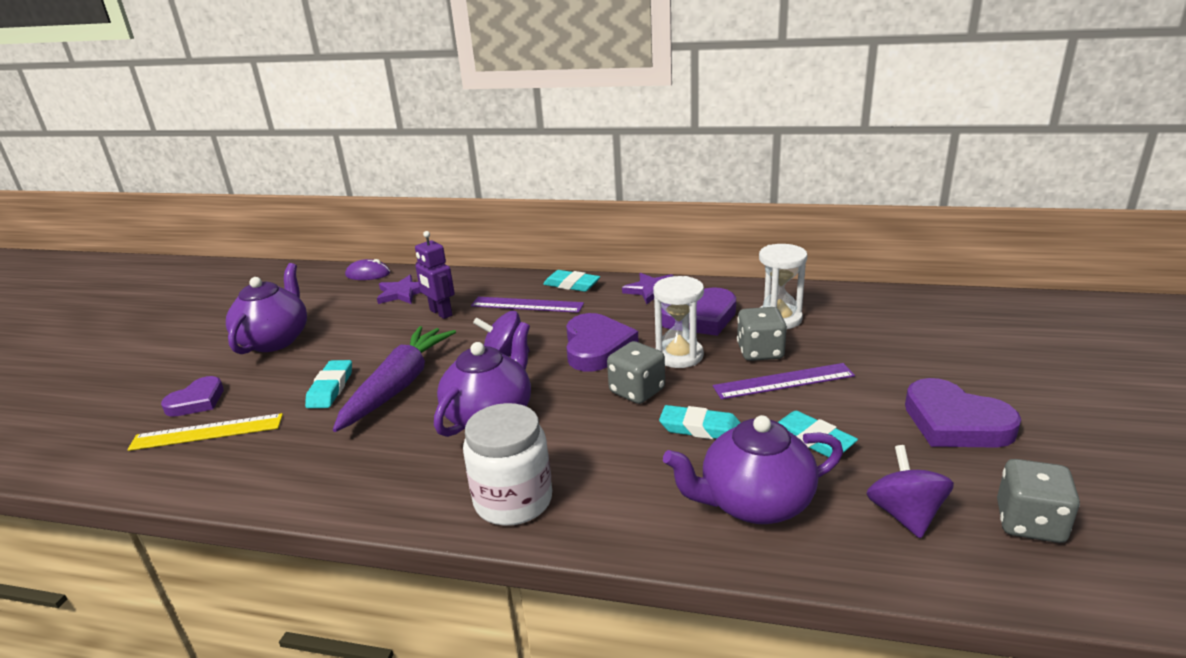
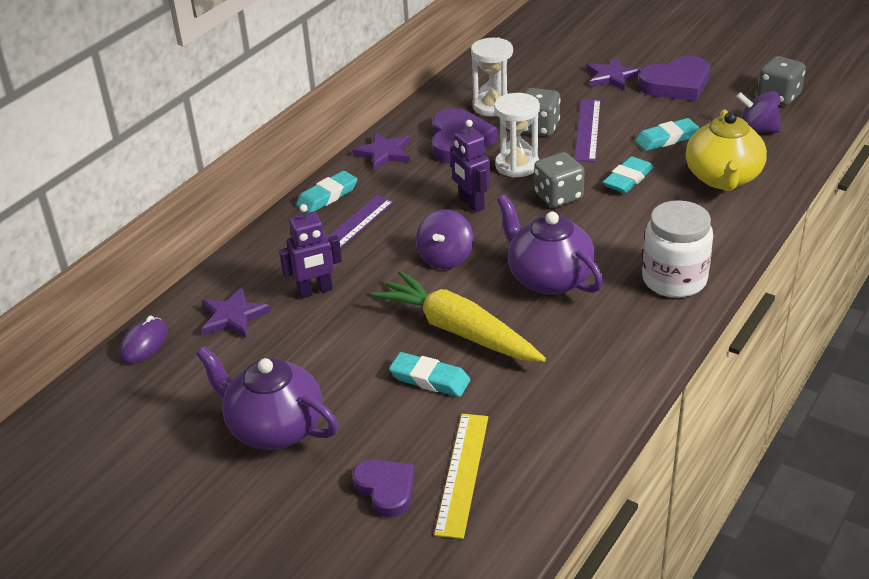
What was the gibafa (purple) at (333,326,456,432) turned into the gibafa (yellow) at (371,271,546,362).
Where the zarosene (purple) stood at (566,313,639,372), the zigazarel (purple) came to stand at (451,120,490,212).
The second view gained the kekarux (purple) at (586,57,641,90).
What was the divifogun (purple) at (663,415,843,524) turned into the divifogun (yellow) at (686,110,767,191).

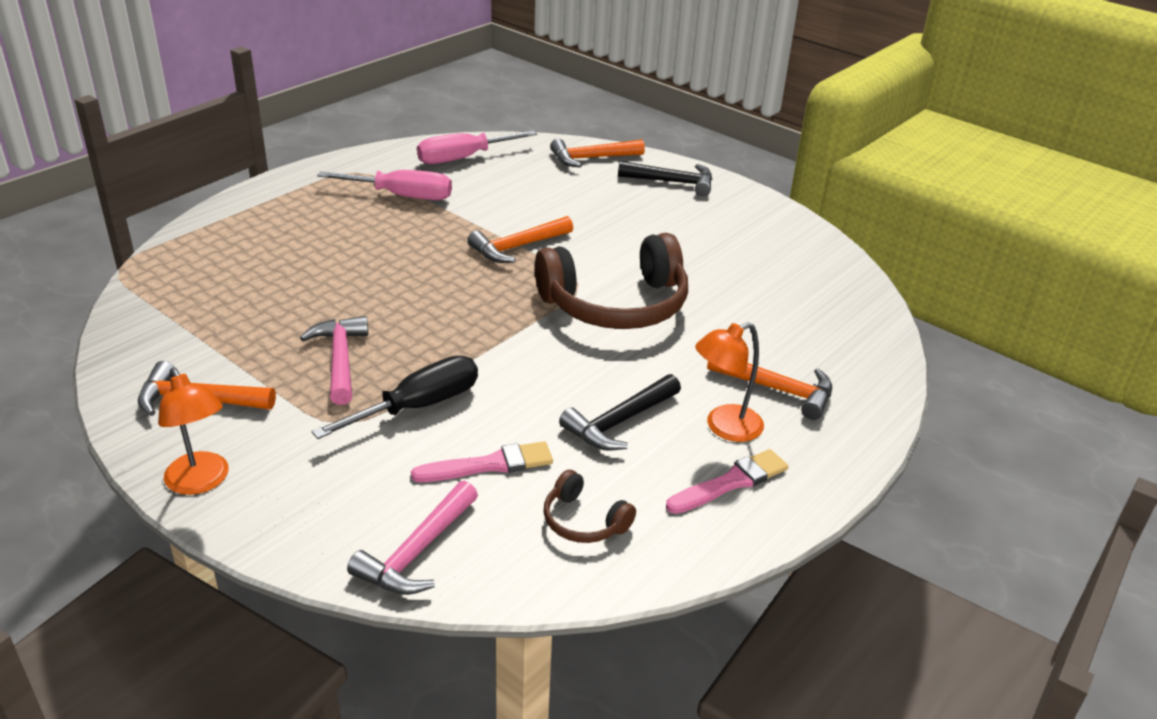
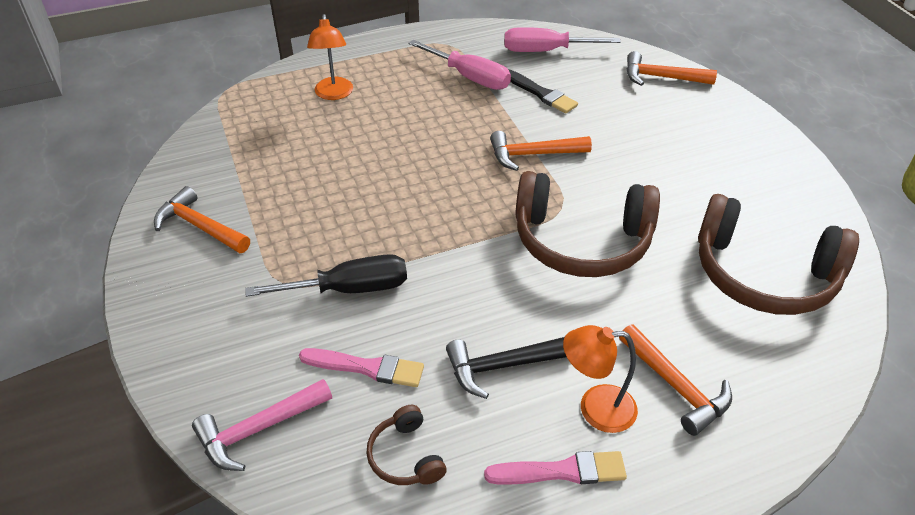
The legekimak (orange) ended up elsewhere, having gone from (158,367,229,495) to (307,14,353,100).
The second view gained the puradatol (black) at (508,69,578,113).
The second view gained the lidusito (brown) at (698,194,859,315).
The second view lost the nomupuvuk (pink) at (300,316,368,405).
The second view lost the nomupuvuk (black) at (618,161,712,196).

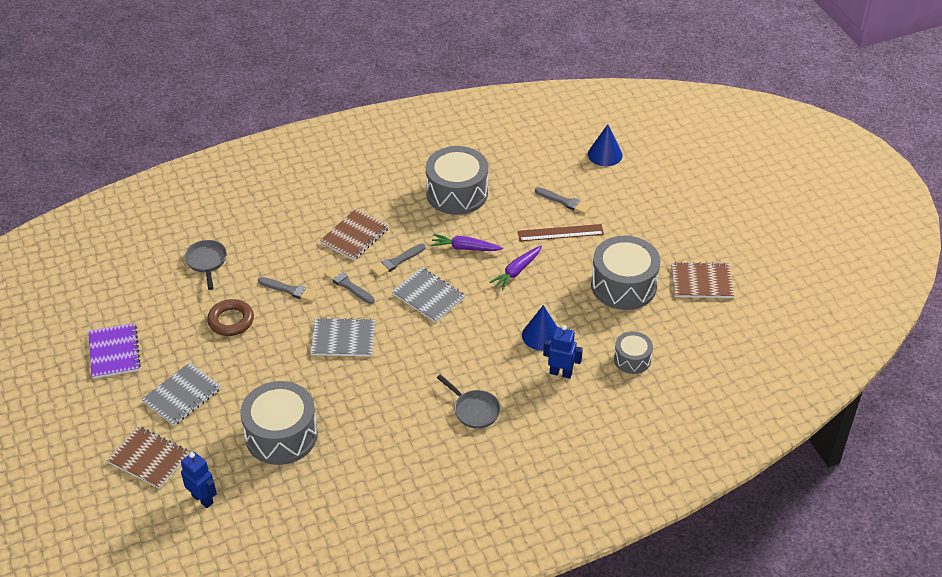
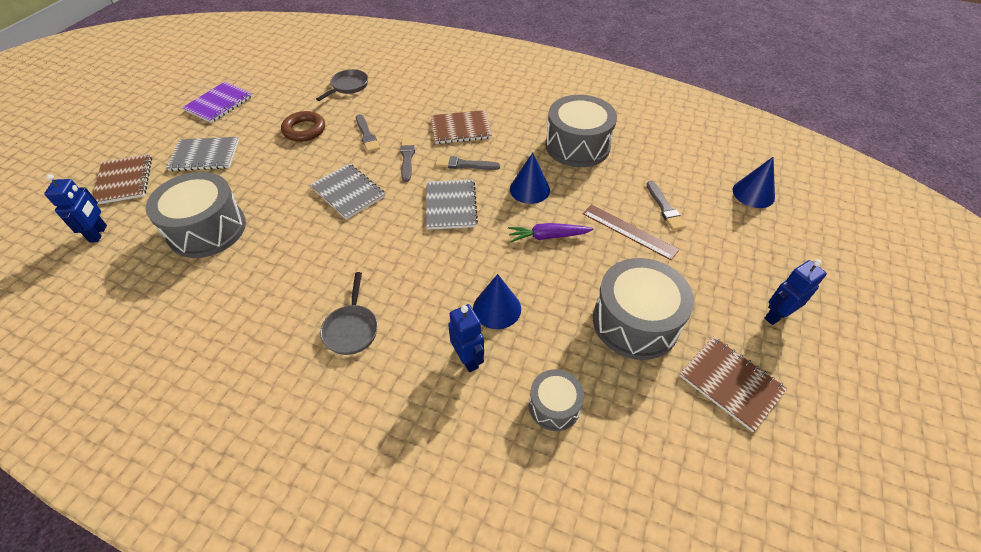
Where the gibafa (purple) stood at (431,234,503,251), the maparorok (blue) came to stand at (510,152,550,204).
The second view gained the zigazarel (blue) at (765,259,827,325).

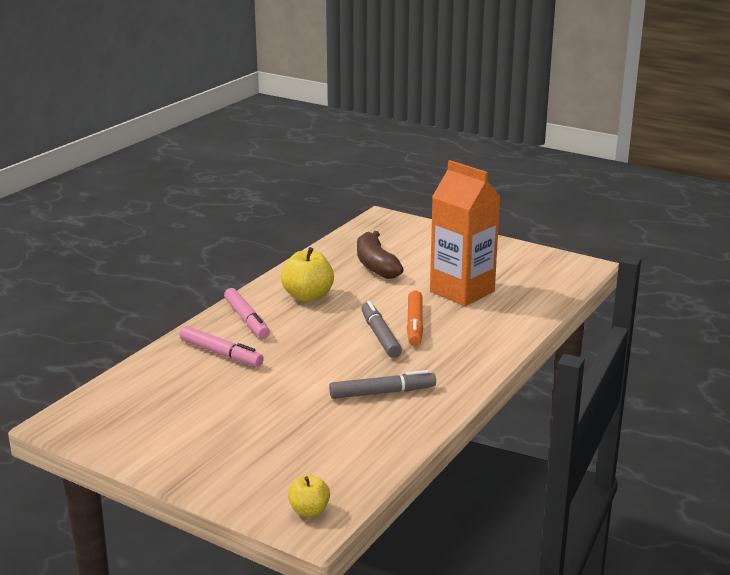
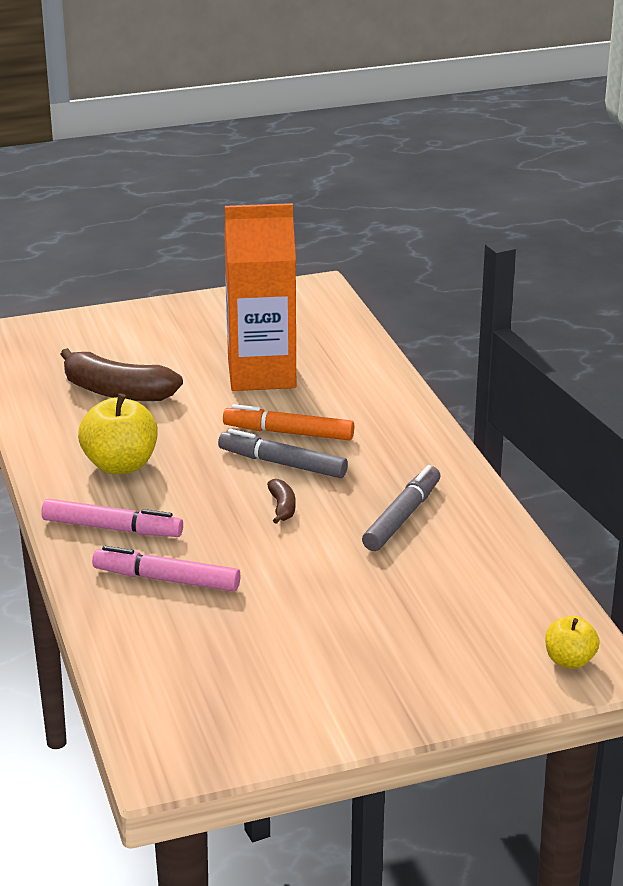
The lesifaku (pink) at (179,326,264,367) ended up facing another way, 150 degrees counterclockwise from before.
The lesifaku (orange) at (407,290,423,346) ended up facing another way, 150 degrees clockwise from before.
The second view gained the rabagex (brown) at (267,479,295,524).

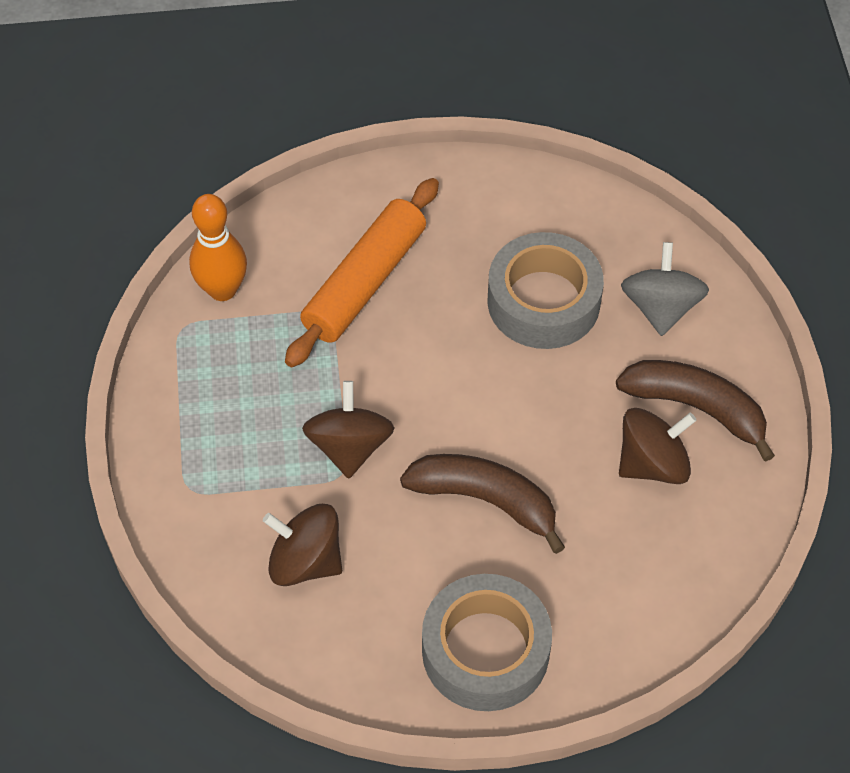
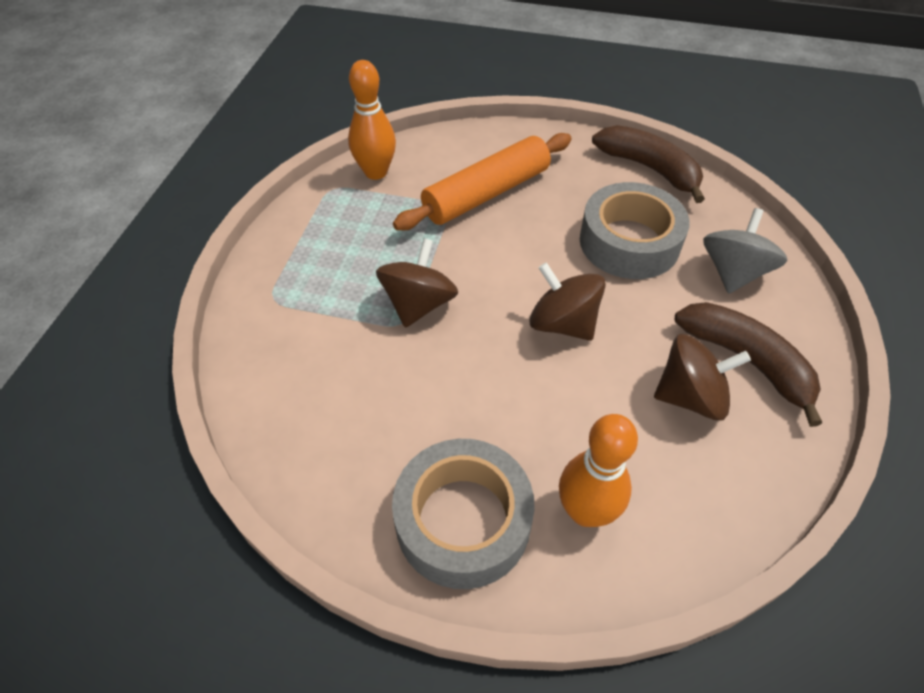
The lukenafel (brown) ended up elsewhere, having gone from (263,504,342,586) to (530,262,606,341).
The second view gained the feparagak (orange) at (559,414,638,527).
The rabagex (brown) ended up elsewhere, having gone from (400,454,565,554) to (592,125,705,203).

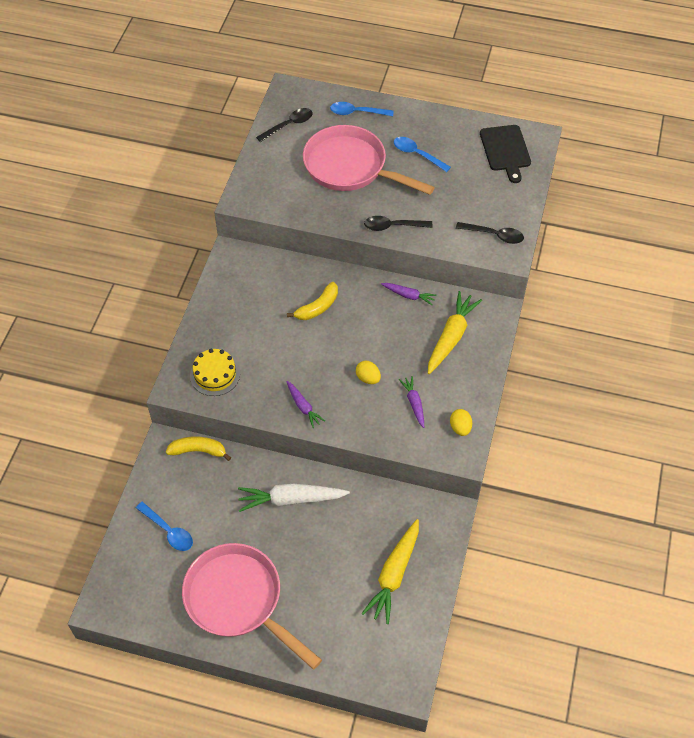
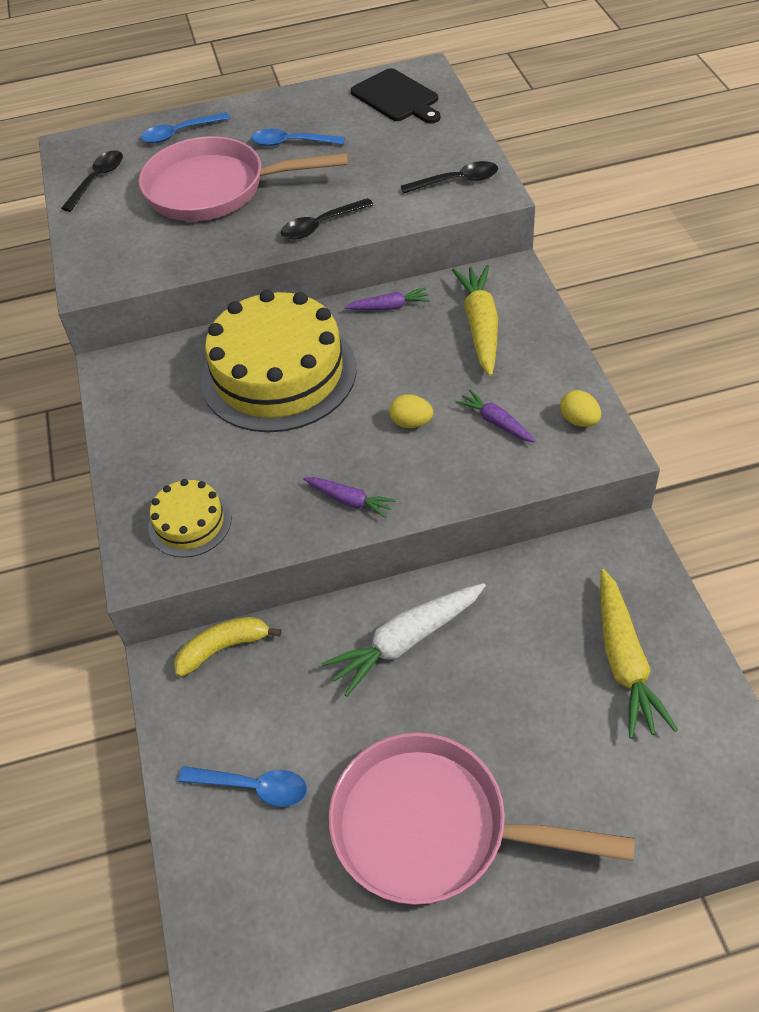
Where the rabagex (yellow) stood at (287,282,338,320), the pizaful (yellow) came to stand at (201,290,357,432).

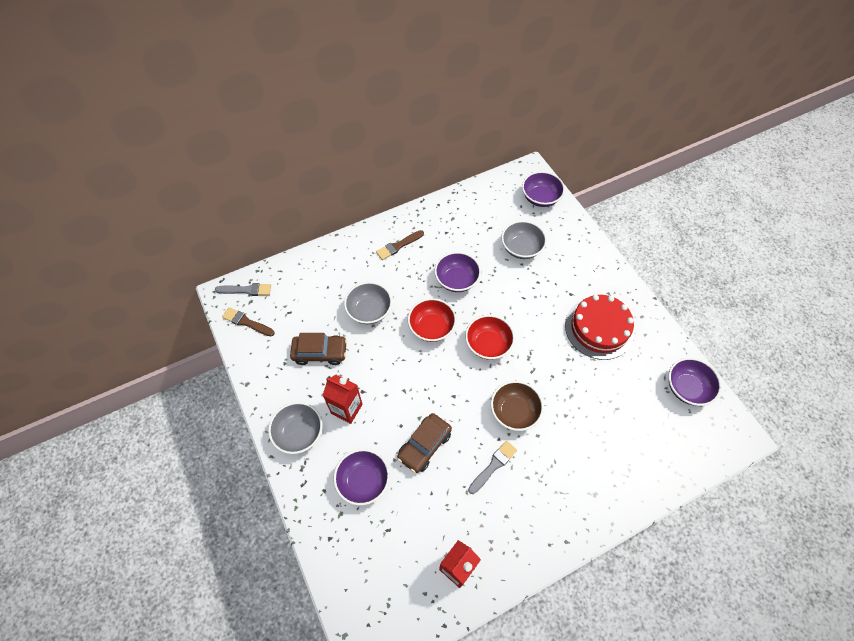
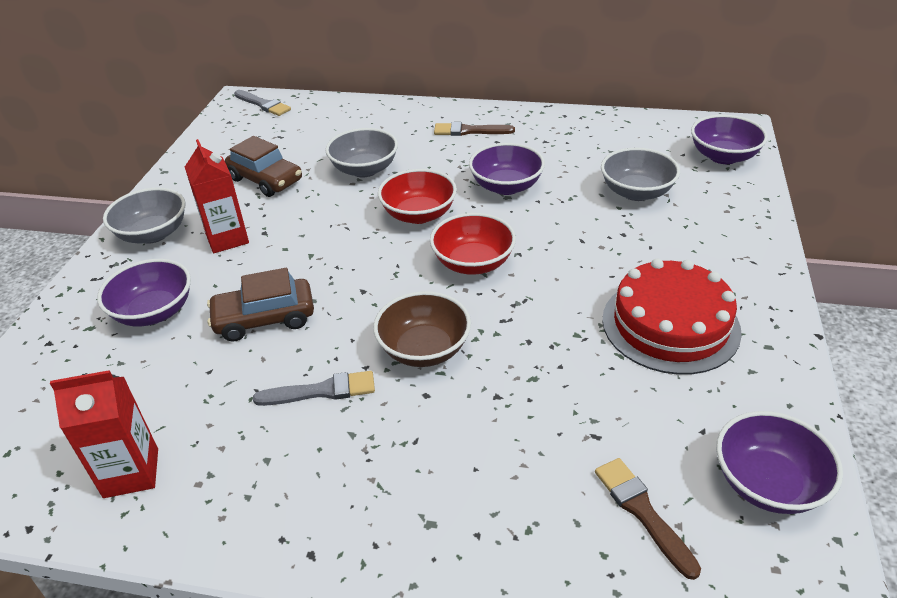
The puradatol (brown) ended up elsewhere, having gone from (222,307,275,336) to (595,458,701,580).

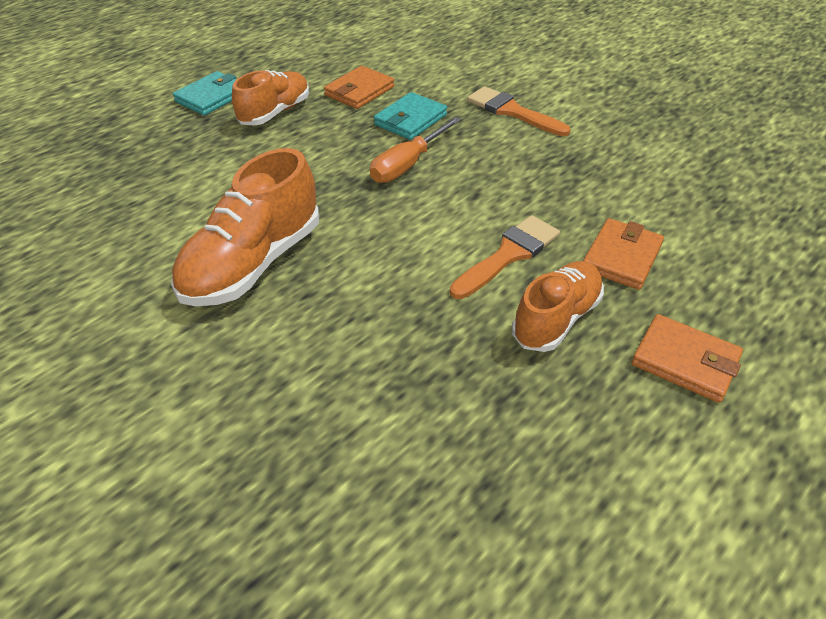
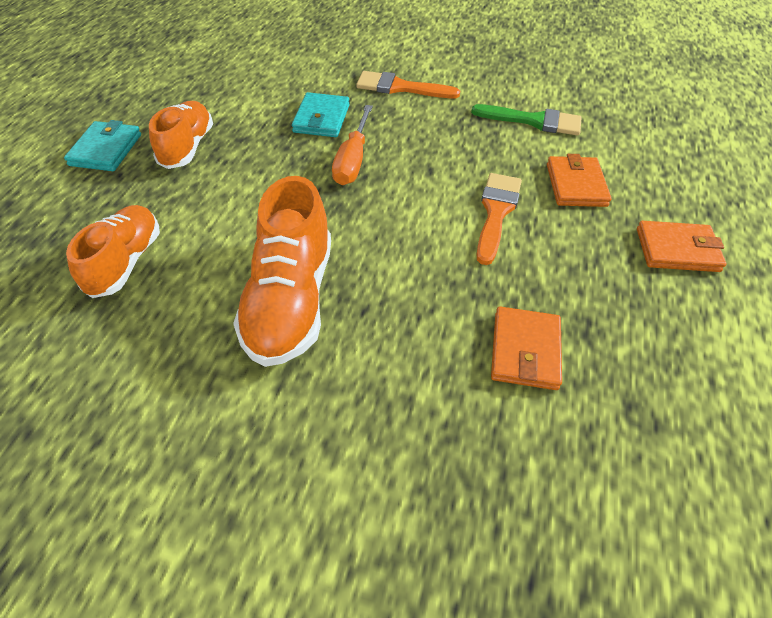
The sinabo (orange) ended up elsewhere, having gone from (512,261,604,352) to (66,205,160,298).
The second view gained the puradatol (green) at (471,104,581,136).
The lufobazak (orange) ended up elsewhere, having gone from (324,66,394,109) to (491,306,562,390).

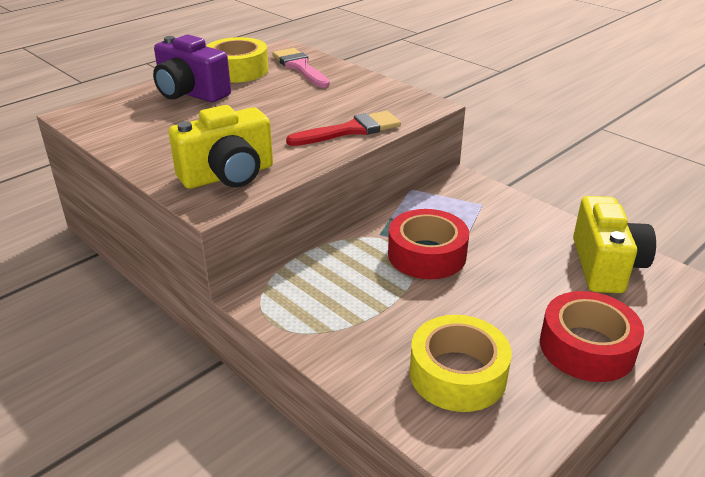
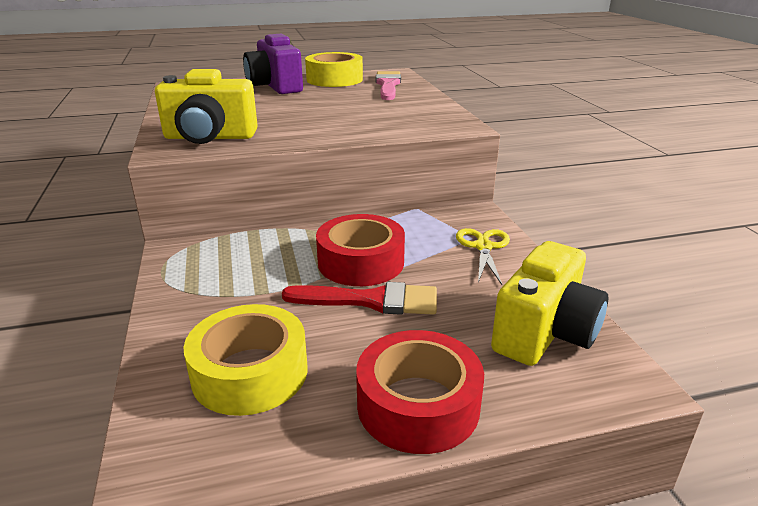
The puradatol (red) ended up elsewhere, having gone from (286,111,401,146) to (282,282,437,315).
The second view gained the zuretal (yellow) at (456,228,510,285).

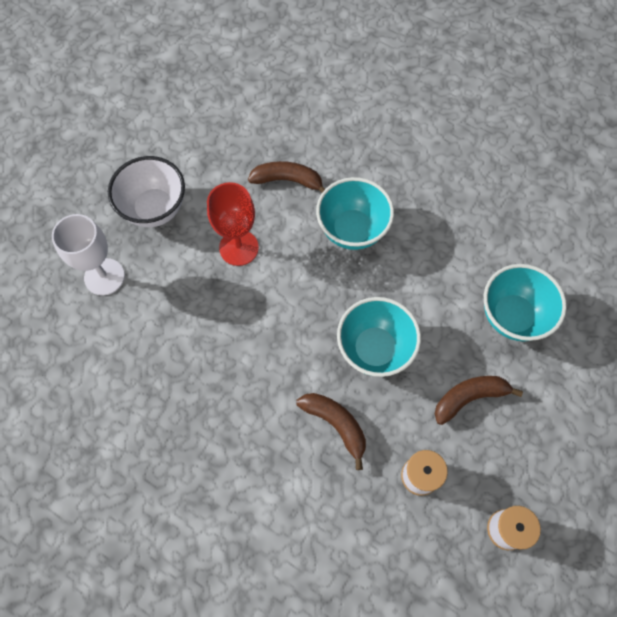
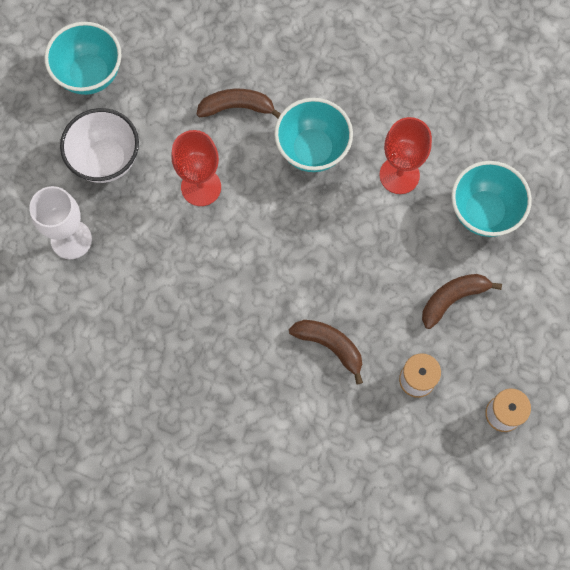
The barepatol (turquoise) ended up elsewhere, having gone from (337,297,421,377) to (44,22,122,95).
The second view gained the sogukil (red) at (379,117,432,194).

